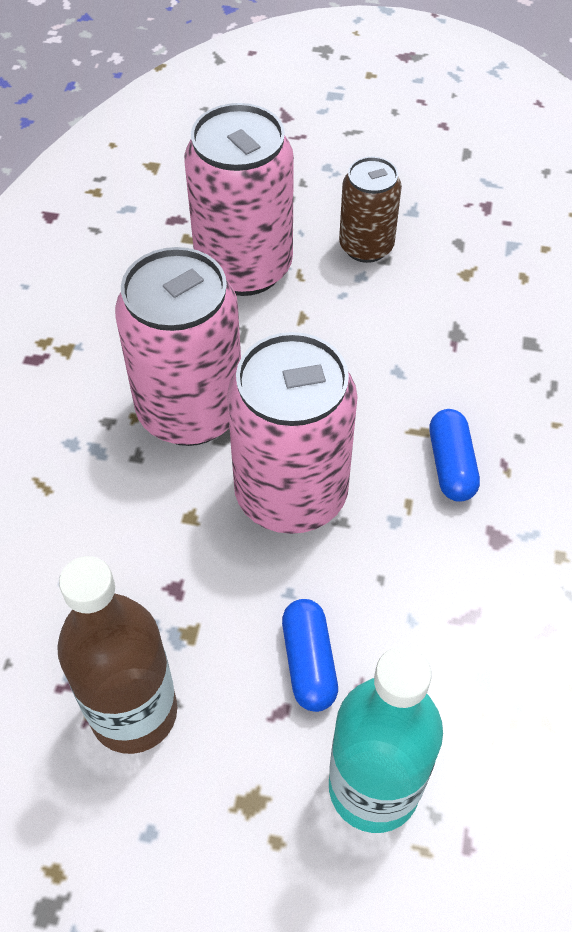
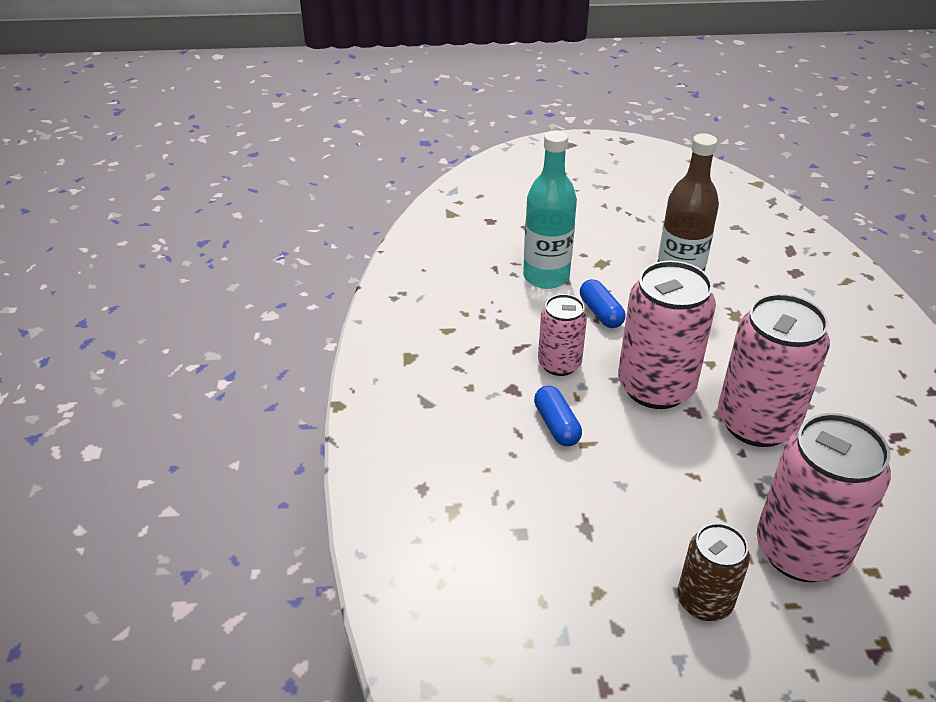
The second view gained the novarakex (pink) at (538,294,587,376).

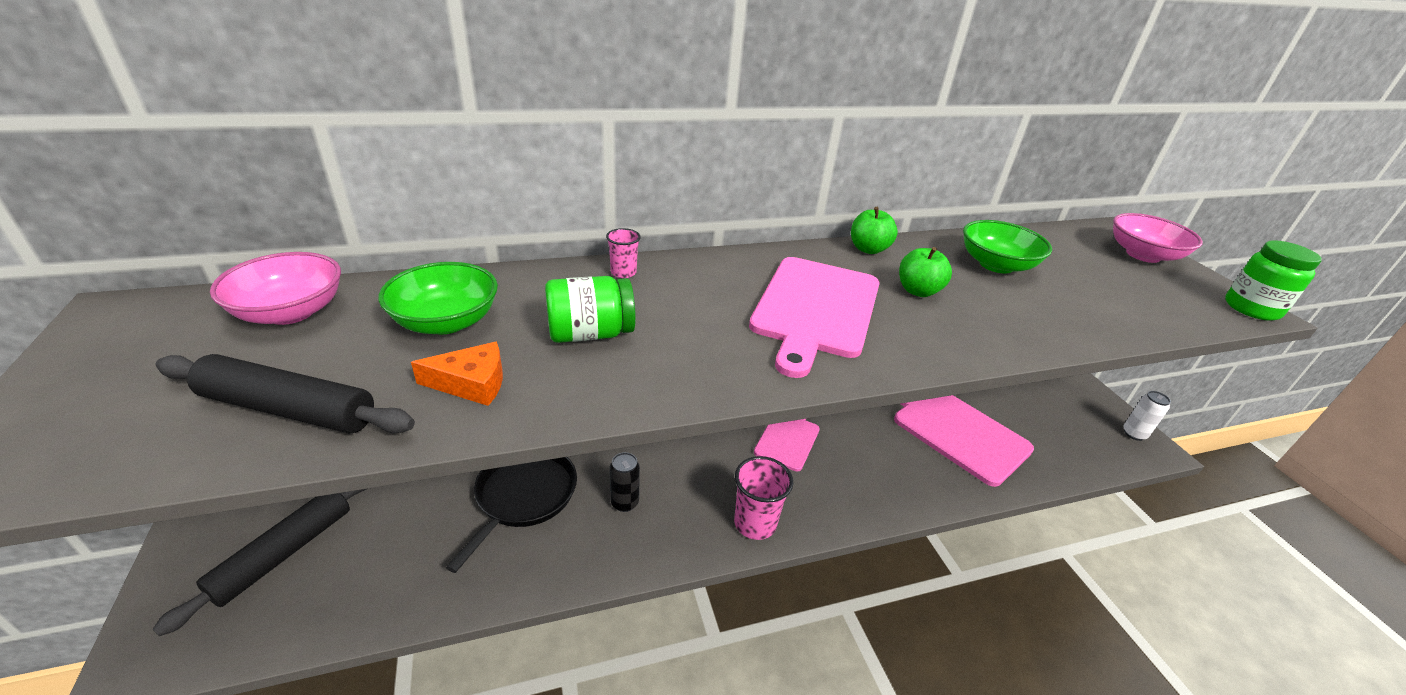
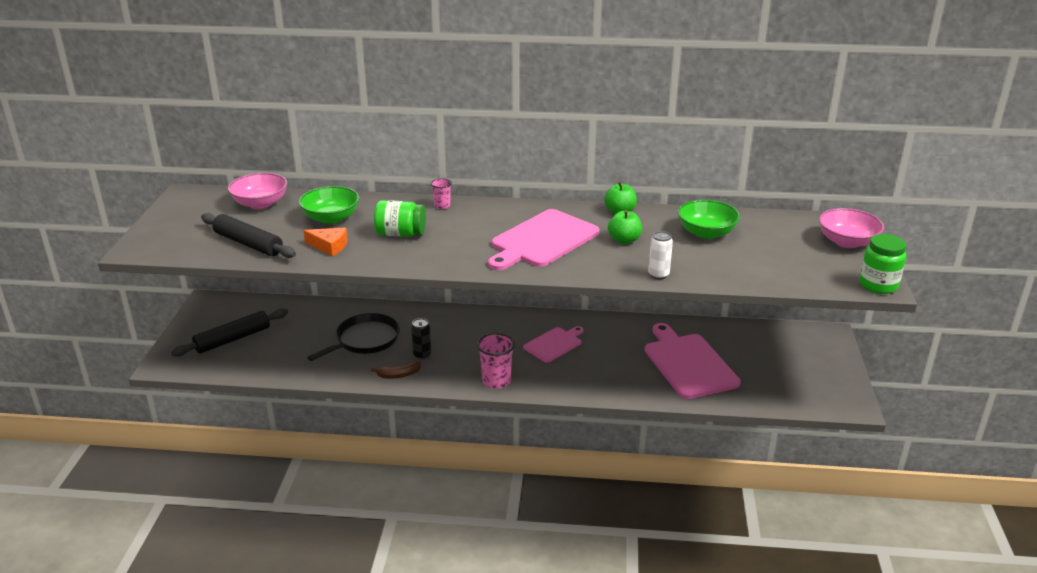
The second view gained the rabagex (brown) at (371,361,421,379).
The novarakex (white) ended up elsewhere, having gone from (1123,391,1171,441) to (648,231,673,279).

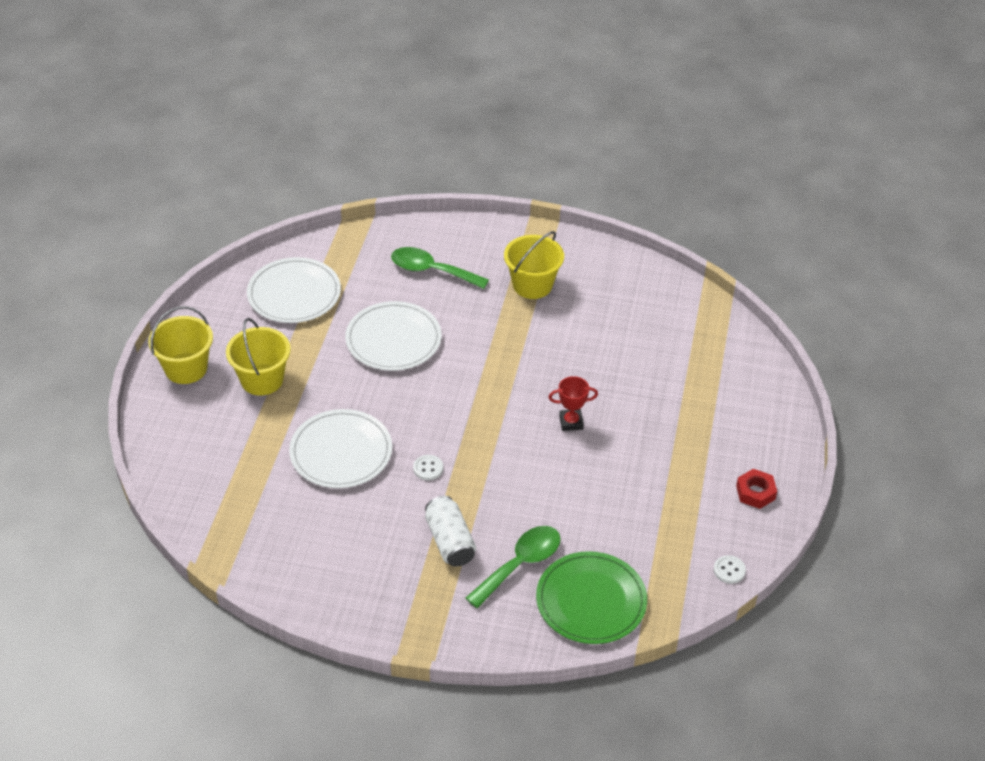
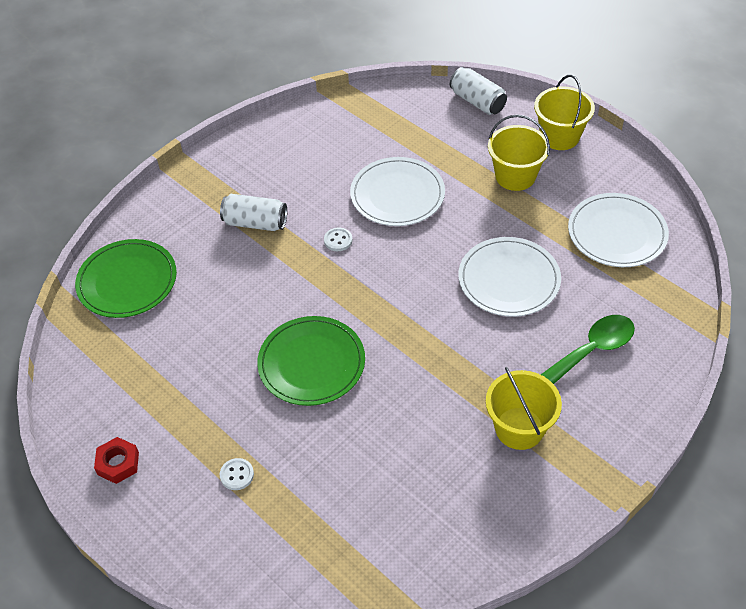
The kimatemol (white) ended up elsewhere, having gone from (714,555,746,584) to (220,458,254,490).
Where the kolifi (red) stood at (549,376,598,431), the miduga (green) came to stand at (257,316,365,406).
The second view gained the novarakex (white) at (450,67,507,115).
The second view lost the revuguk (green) at (466,526,561,608).

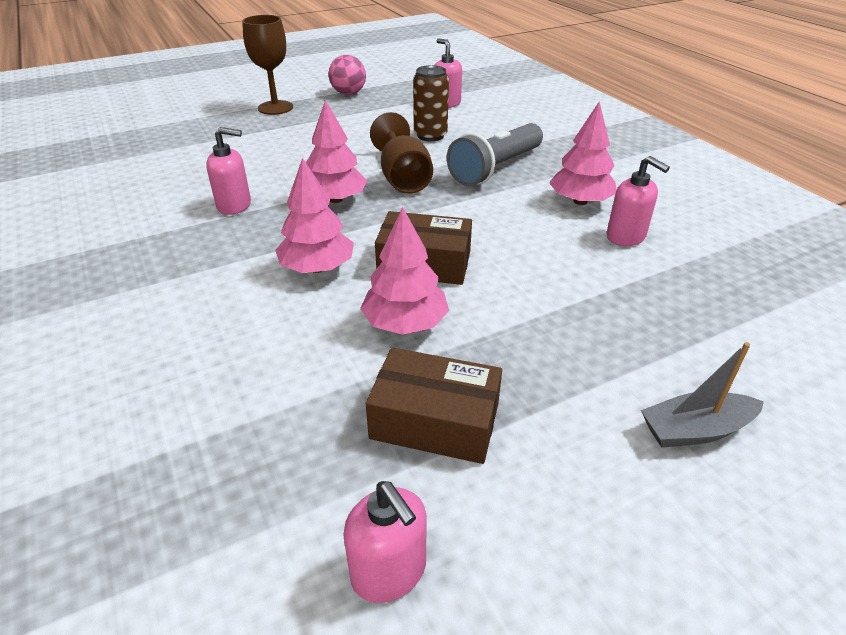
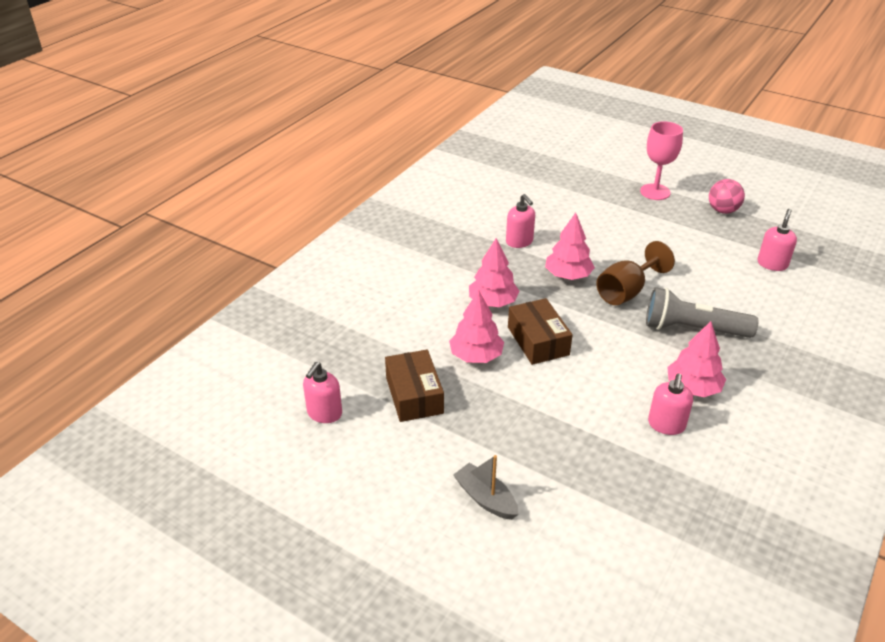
What was the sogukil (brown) at (242,15,293,115) turned into the sogukil (pink) at (640,121,683,200).
The second view lost the novarakex (brown) at (413,65,449,141).

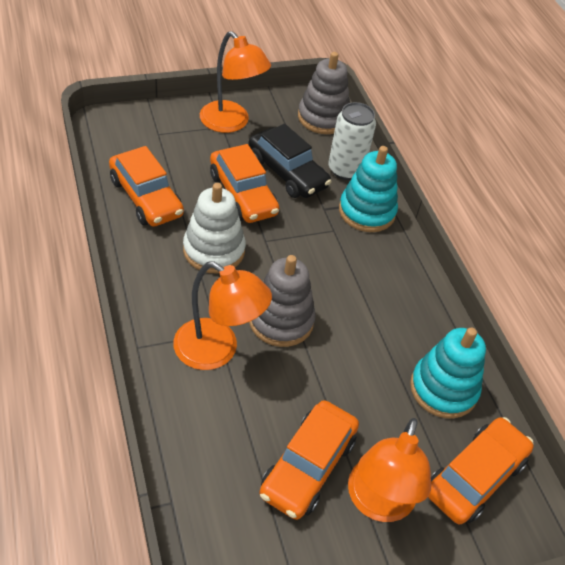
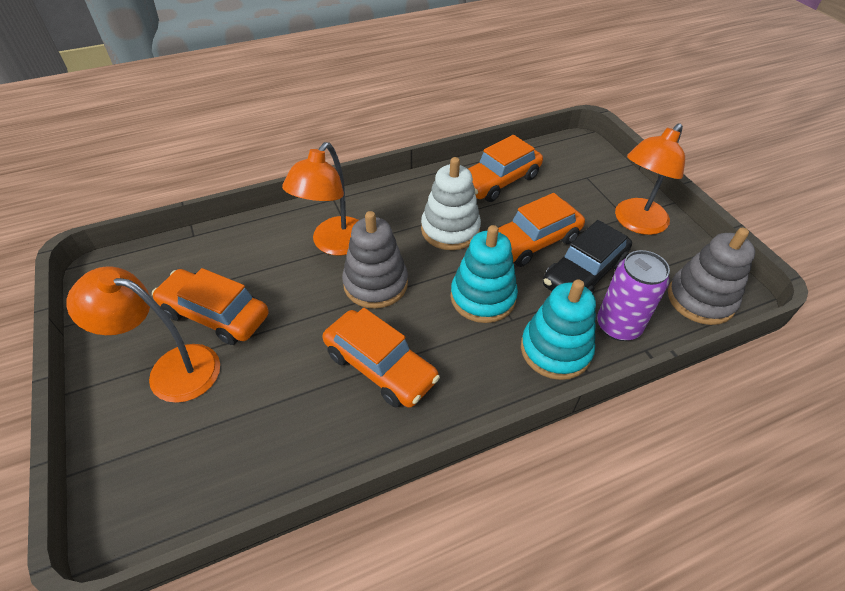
The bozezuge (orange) ended up elsewhere, having gone from (428,417,534,524) to (323,308,440,408).
The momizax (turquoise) ended up elsewhere, having gone from (410,328,486,419) to (450,225,518,323).
What was the novarakex (white) at (328,102,376,180) turned into the novarakex (purple) at (597,250,670,341).

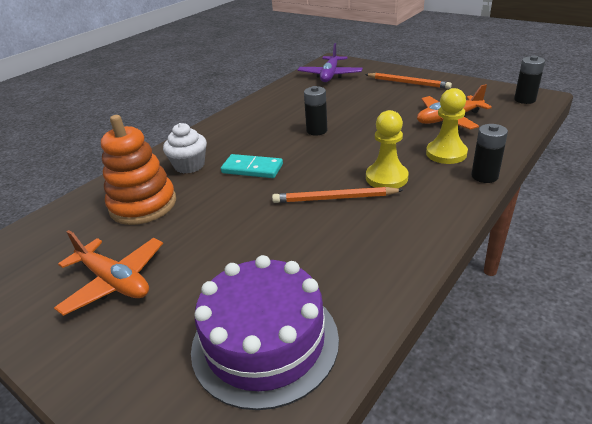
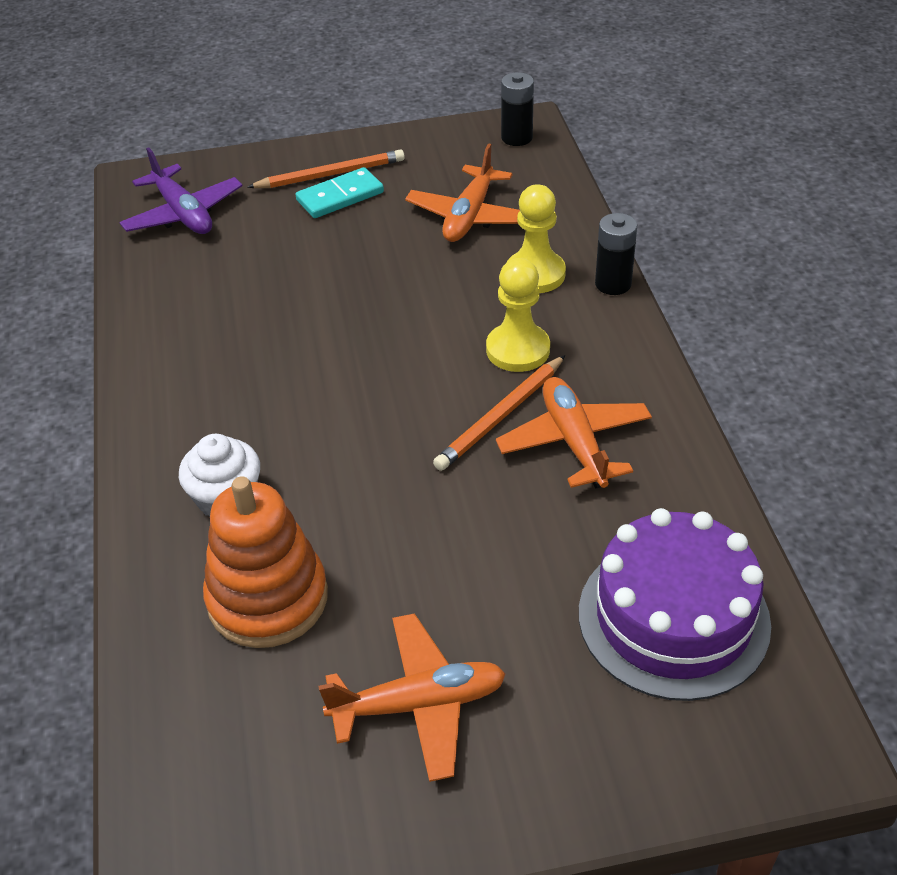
The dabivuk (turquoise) ended up elsewhere, having gone from (221,154,283,178) to (296,167,384,218).
The second view gained the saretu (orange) at (496,377,652,488).
The second view lost the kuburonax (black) at (304,86,327,136).

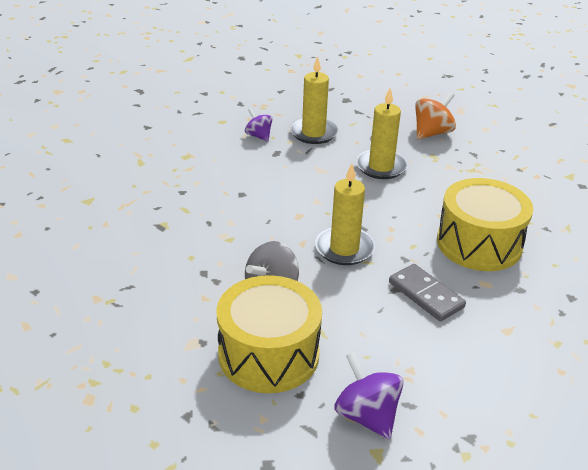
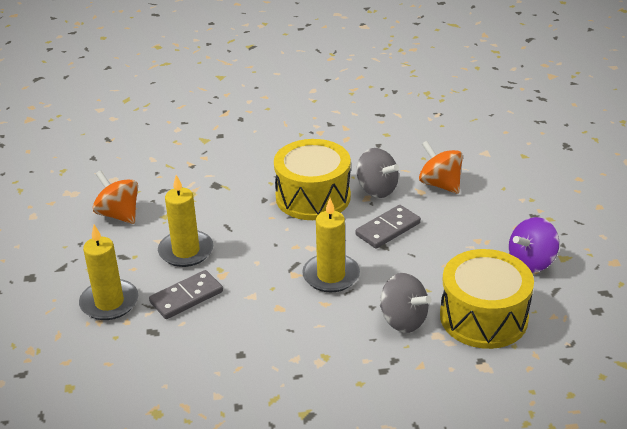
The second view gained the dabivuk (grey) at (149,270,223,319).
The second view gained the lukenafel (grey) at (356,148,399,198).
The second view gained the lukenafel (orange) at (419,141,463,194).
The second view lost the lukenafel (purple) at (245,108,273,142).

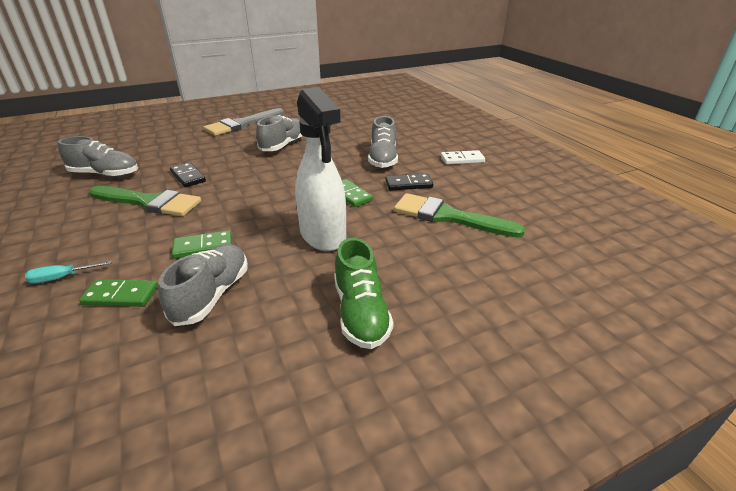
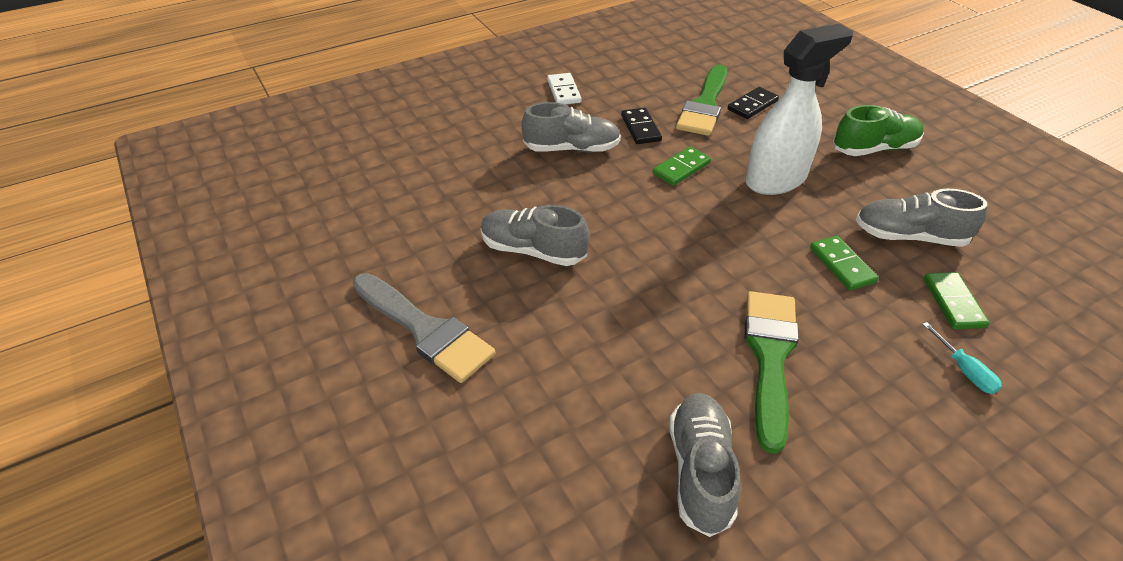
The dabivuk (black) ended up elsewhere, having gone from (170,162,206,187) to (728,87,779,119).

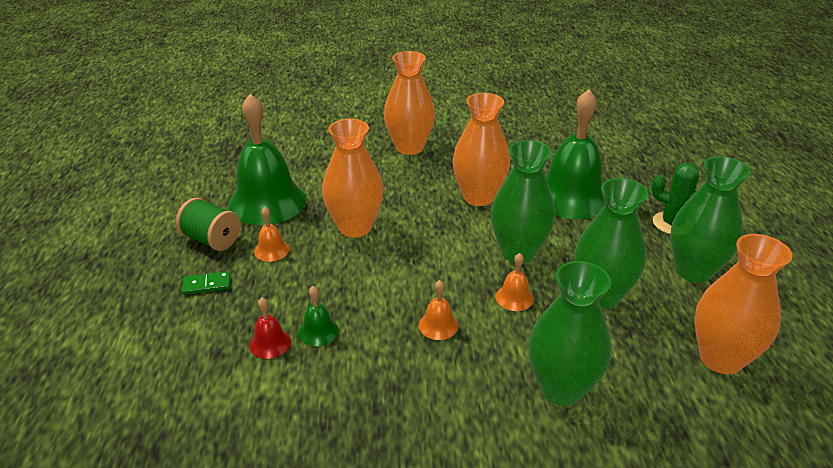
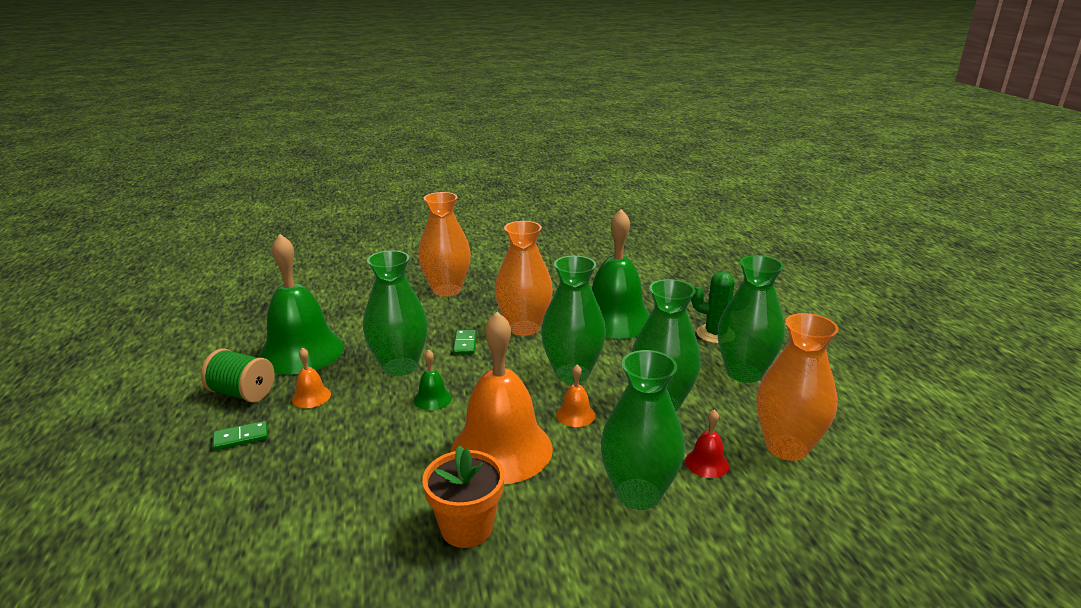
What was the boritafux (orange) at (322,119,383,237) turned into the boritafux (green) at (363,250,428,376).
The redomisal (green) ended up elsewhere, having gone from (299,286,339,346) to (414,349,452,410).
The second view gained the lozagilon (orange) at (422,445,504,548).
The size of the redomisal (orange) at (419,280,458,340) changed by a factor of 2.43.
The second view gained the dabivuk (green) at (453,330,477,355).
The redomisal (red) ended up elsewhere, having gone from (250,298,291,359) to (685,409,729,478).

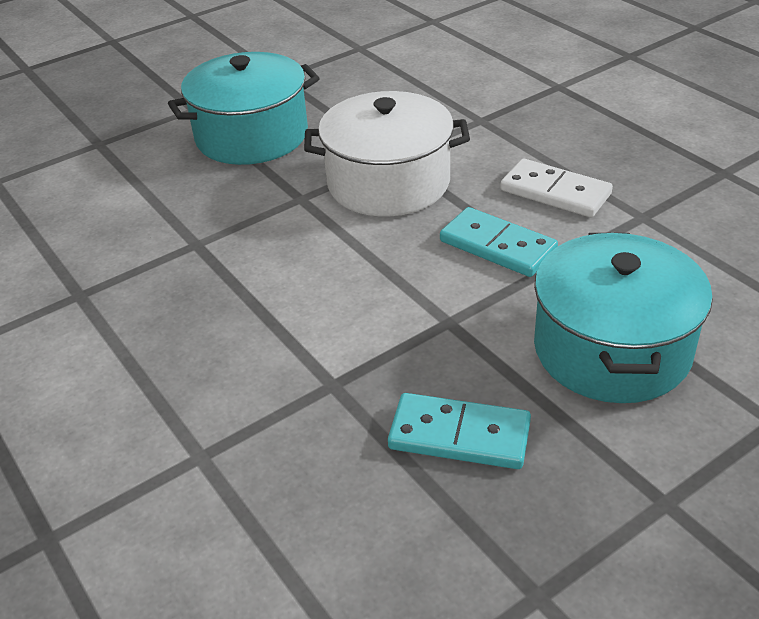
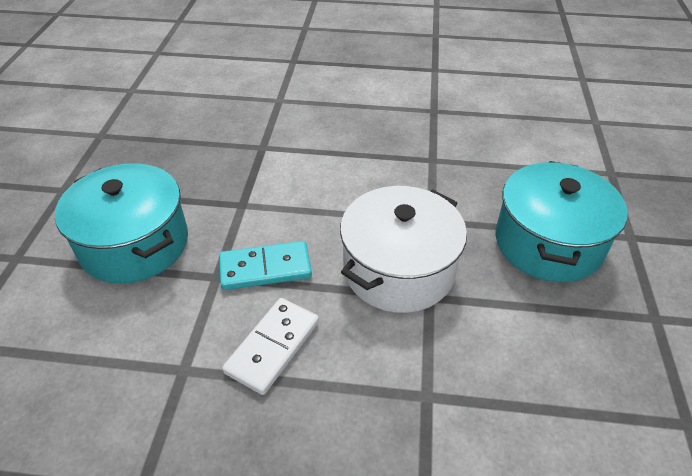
The dabivuk (white) at (500,159,613,218) ended up facing another way, 45 degrees counterclockwise from before.
The second view lost the dabivuk (turquoise) at (388,393,531,469).

